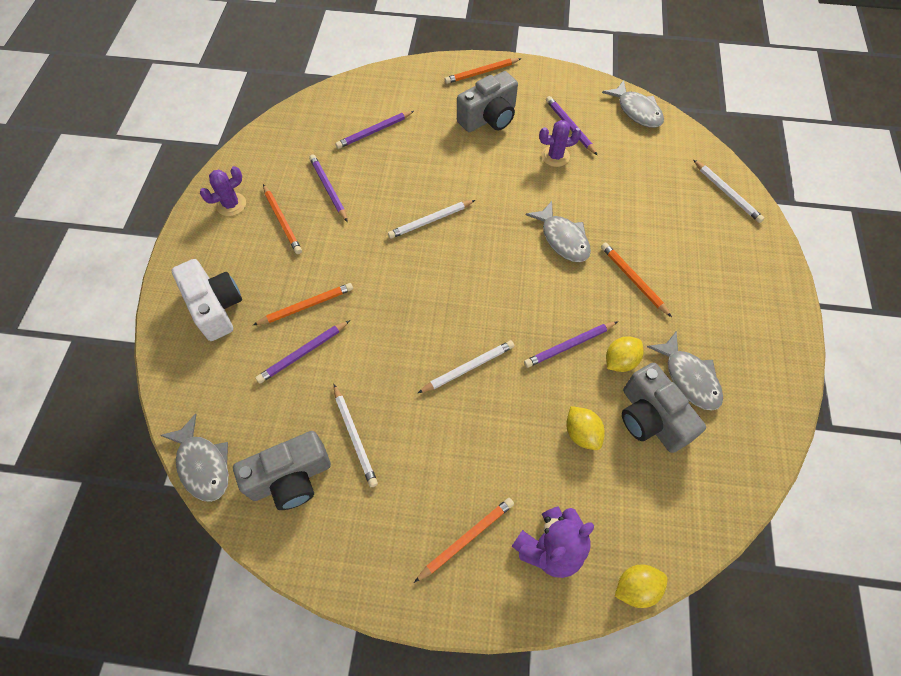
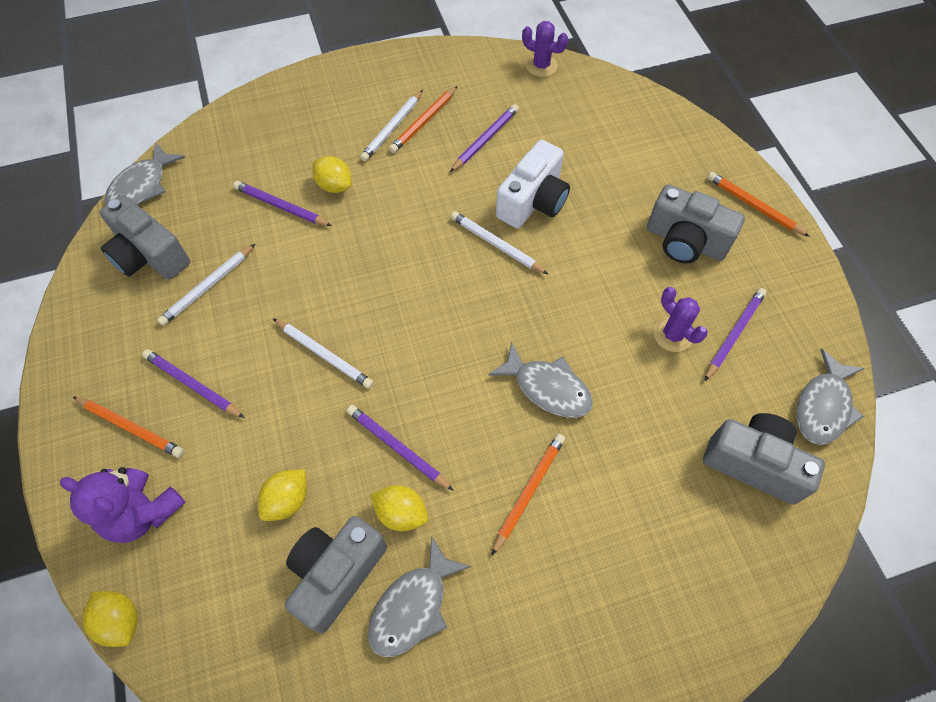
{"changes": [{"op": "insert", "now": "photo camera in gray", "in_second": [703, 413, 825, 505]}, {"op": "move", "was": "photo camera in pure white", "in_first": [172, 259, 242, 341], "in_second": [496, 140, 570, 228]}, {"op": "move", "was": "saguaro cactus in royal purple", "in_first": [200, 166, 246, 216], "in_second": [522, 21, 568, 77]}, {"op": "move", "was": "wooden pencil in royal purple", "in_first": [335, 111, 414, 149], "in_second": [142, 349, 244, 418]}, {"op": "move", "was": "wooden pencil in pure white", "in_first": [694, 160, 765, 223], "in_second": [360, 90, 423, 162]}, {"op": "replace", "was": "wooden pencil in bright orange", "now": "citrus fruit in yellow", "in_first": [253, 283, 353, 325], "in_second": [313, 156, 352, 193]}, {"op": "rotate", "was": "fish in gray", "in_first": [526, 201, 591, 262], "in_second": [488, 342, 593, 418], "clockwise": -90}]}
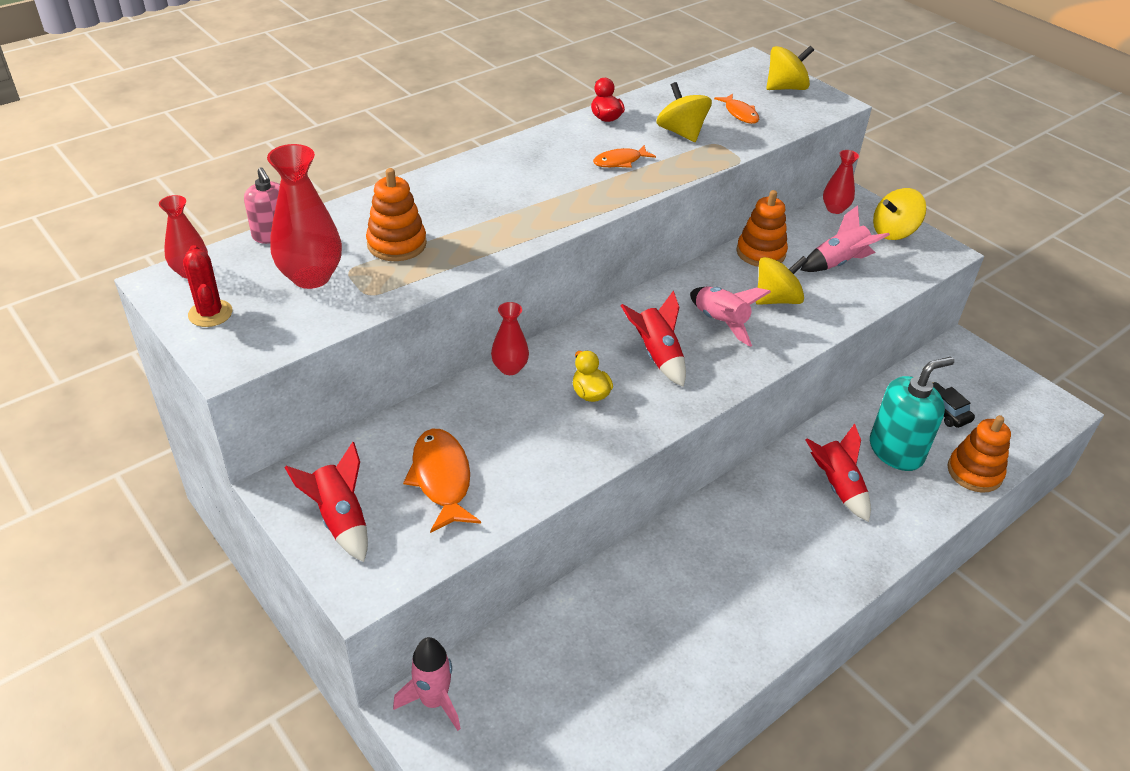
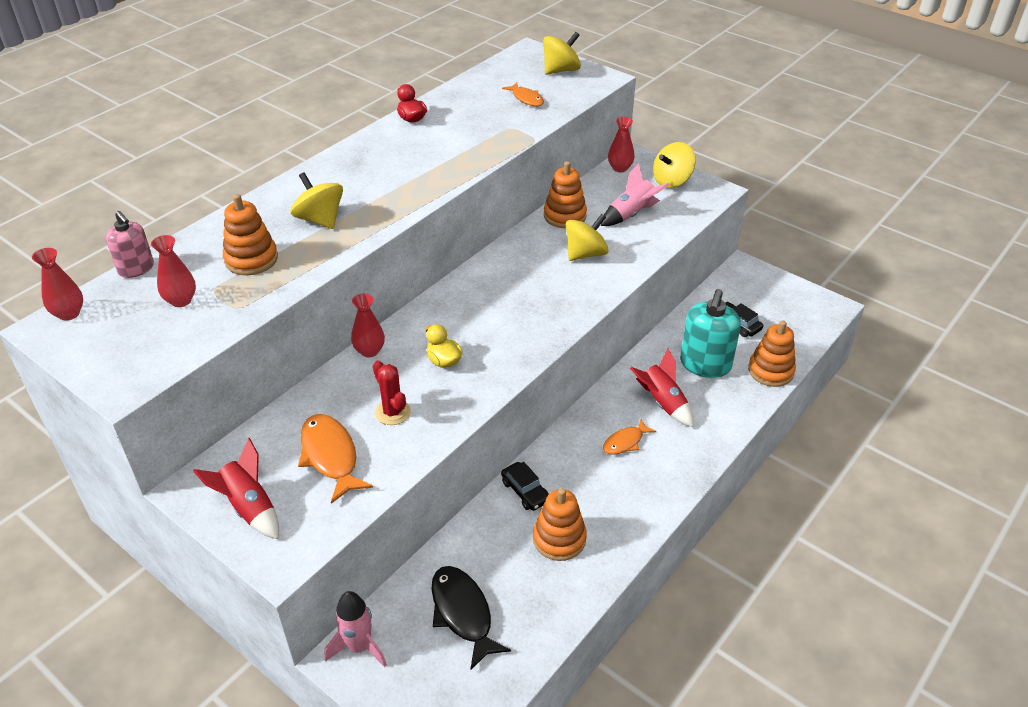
{"changes": [{"op": "delete", "was": "spaceship in crimson", "in_first": [620, 290, 686, 387]}, {"op": "delete", "was": "spaceship in rose-pink", "in_first": [690, 286, 771, 347]}, {"op": "insert", "now": "fish in jet-black", "in_second": [432, 566, 511, 669]}, {"op": "insert", "now": "toy car in jet-black", "in_second": [501, 462, 549, 511]}, {"op": "insert", "now": "stacking toy in bright orange", "in_second": [533, 488, 587, 561]}, {"op": "move", "was": "saguaro cactus in crimson", "in_first": [183, 245, 232, 327], "in_second": [373, 360, 411, 425]}, {"op": "move", "was": "fish in bright orange", "in_first": [593, 145, 656, 168], "in_second": [603, 419, 656, 455]}, {"op": "move", "was": "toy top in yellow", "in_first": [656, 82, 712, 142], "in_second": [291, 172, 343, 229]}, {"op": "rotate", "was": "soap pump in teal", "in_first": [870, 357, 954, 471], "in_second": [680, 289, 741, 378], "clockwise": 150}, {"op": "resize", "was": "vase in crimson", "in_first": [267, 144, 342, 289], "in_second": [151, 235, 196, 307], "ratio": 0.59}]}
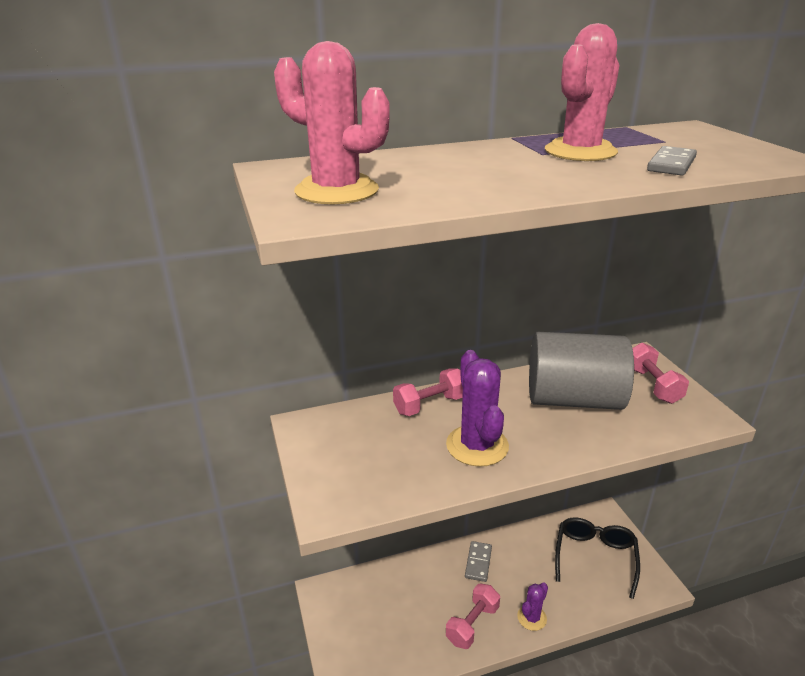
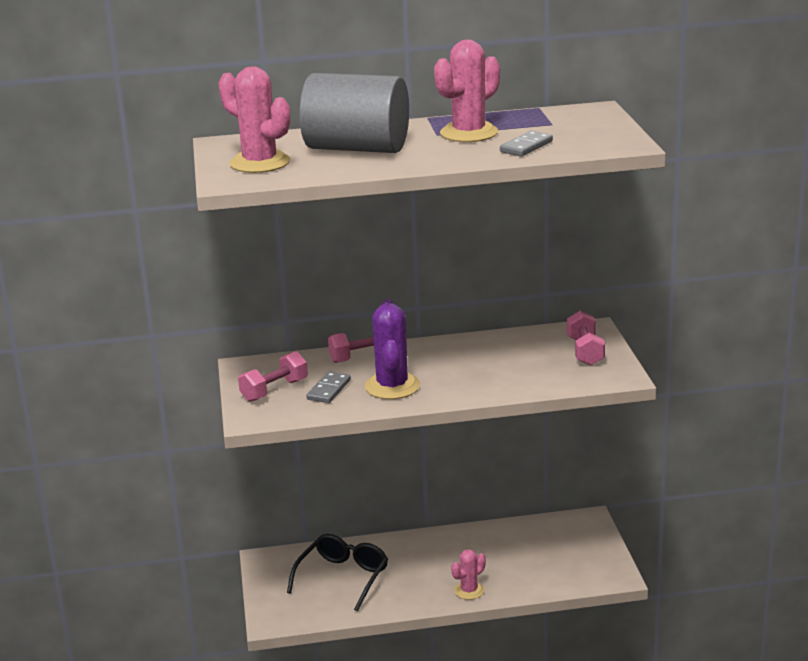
{"changes": [{"op": "move", "was": "dumbbell in rose-pink", "in_first": [446, 584, 500, 649], "in_second": [238, 351, 308, 402]}, {"op": "move", "was": "domino piece in gray", "in_first": [465, 541, 492, 582], "in_second": [306, 371, 351, 403]}, {"op": "move", "was": "cylinder in gray", "in_first": [529, 332, 634, 410], "in_second": [299, 73, 409, 153]}, {"op": "move", "was": "eyeglasses in jet-black", "in_first": [555, 517, 640, 599], "in_second": [287, 534, 388, 611]}, {"op": "recolor", "was": "saguaro cactus in royal purple", "now": "saguaro cactus in rose-pink", "in_first": [517, 582, 548, 631], "in_second": [451, 549, 486, 600]}]}
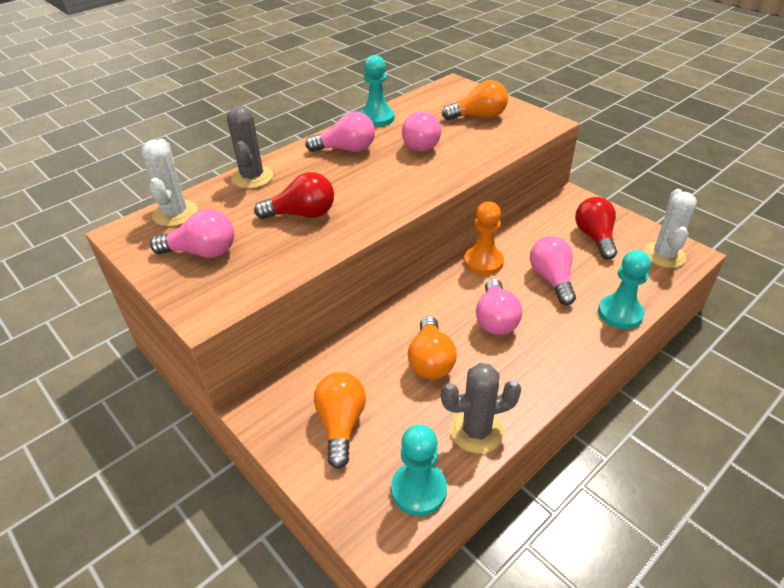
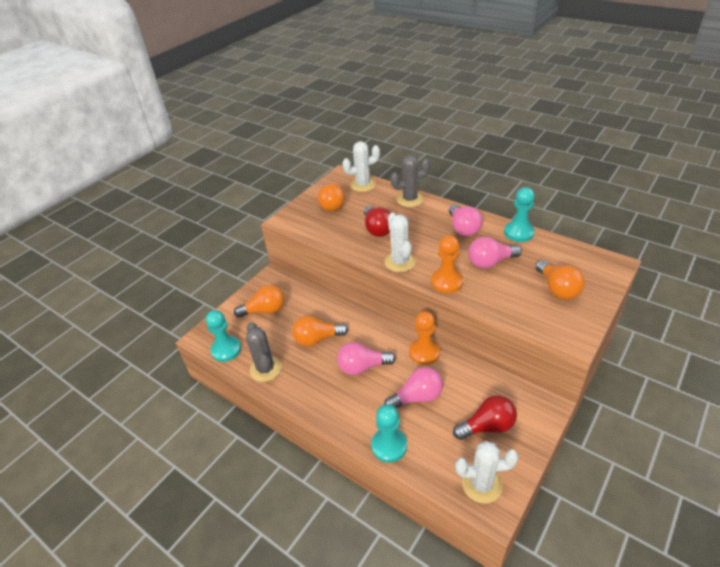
{"changes": [{"op": "insert", "now": "saguaro cactus in pure white", "in_second": [384, 212, 416, 272]}, {"op": "insert", "now": "chess pawn in bright orange", "in_second": [431, 235, 463, 293]}, {"op": "recolor", "was": "lightbulb in rose-pink", "now": "lightbulb in bright orange", "in_first": [150, 209, 234, 258], "in_second": [317, 183, 345, 211]}]}
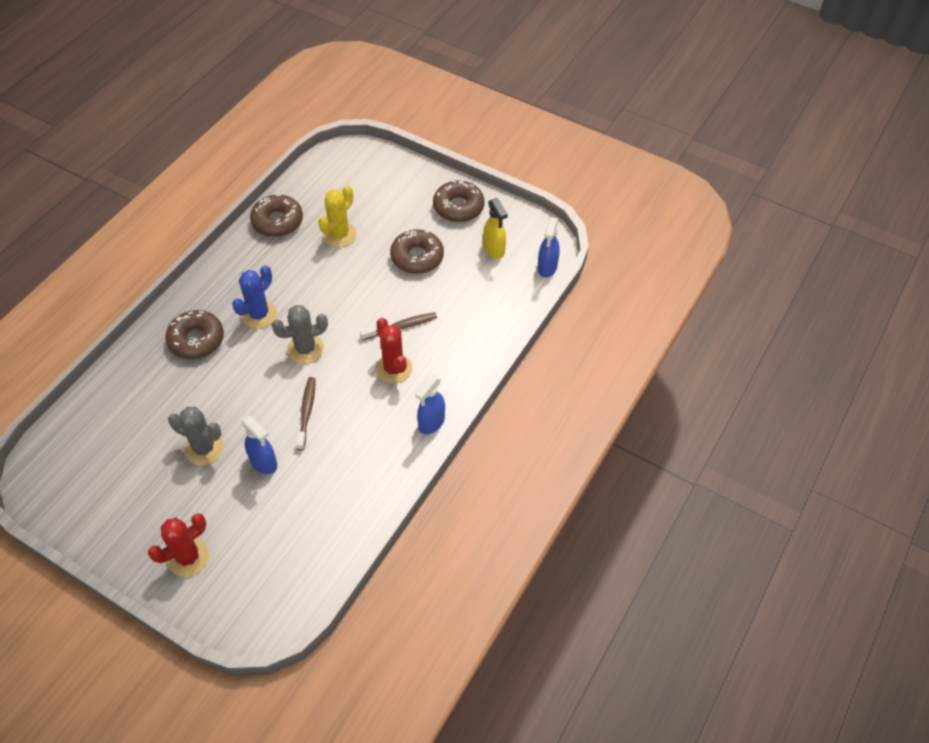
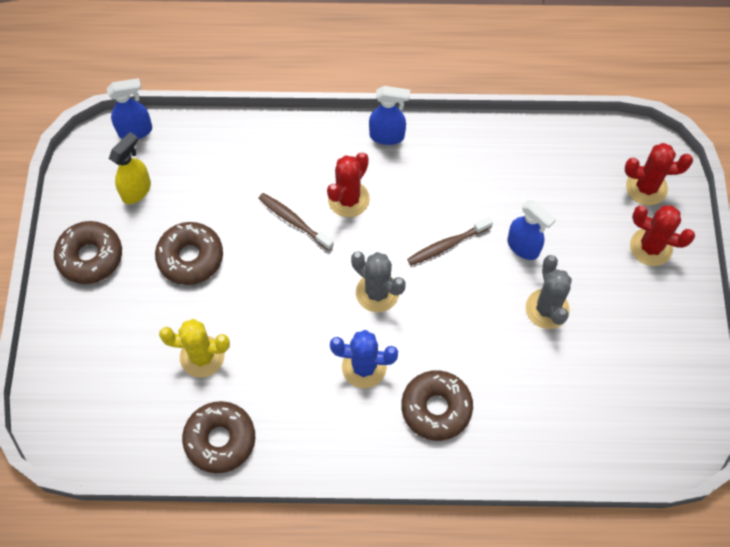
{"changes": [{"op": "insert", "now": "saguaro cactus in crimson", "in_second": [625, 143, 693, 206]}, {"op": "rotate", "was": "spray bottle in blue", "in_first": [241, 416, 277, 474], "in_second": [507, 200, 556, 260], "clockwise": 120}]}
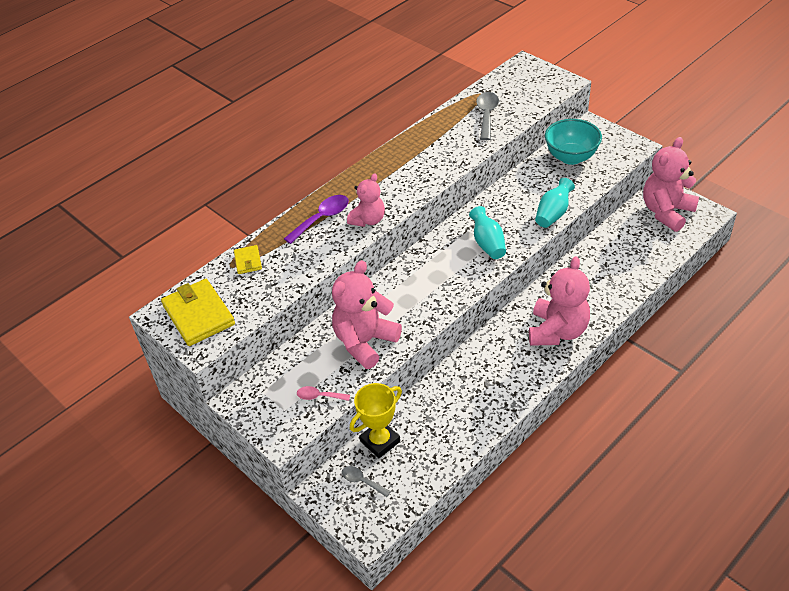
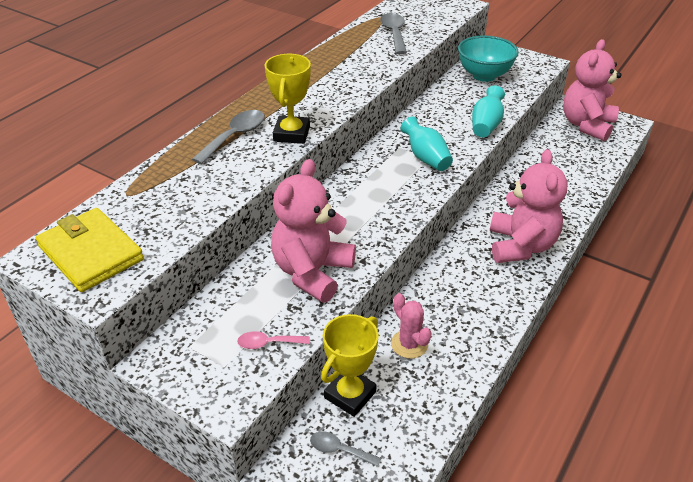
{"changes": [{"op": "delete", "was": "card wallet in yellow", "in_first": [234, 245, 262, 274]}, {"op": "insert", "now": "saguaro cactus in rose-pink", "in_second": [391, 293, 432, 359]}, {"op": "replace", "was": "stuffed bear in rose-pink", "now": "award cup in yellow", "in_first": [347, 173, 385, 227], "in_second": [265, 54, 311, 144]}, {"op": "recolor", "was": "tablespoon in royal purple", "now": "tablespoon in gray", "in_first": [284, 195, 349, 244], "in_second": [192, 110, 265, 164]}]}
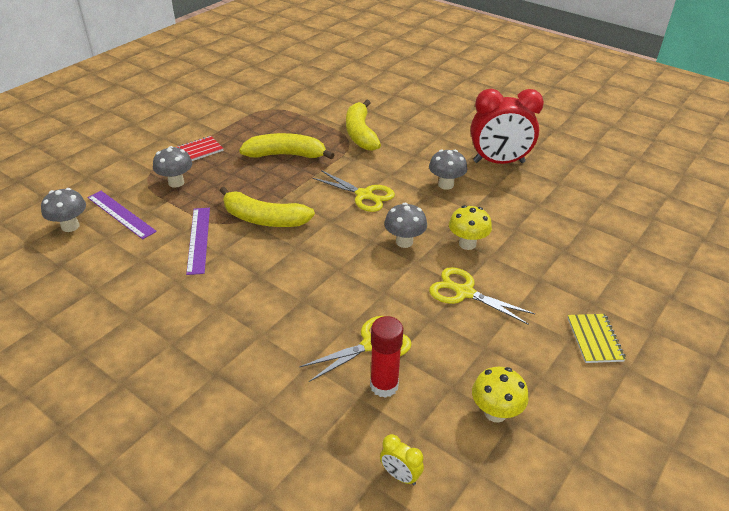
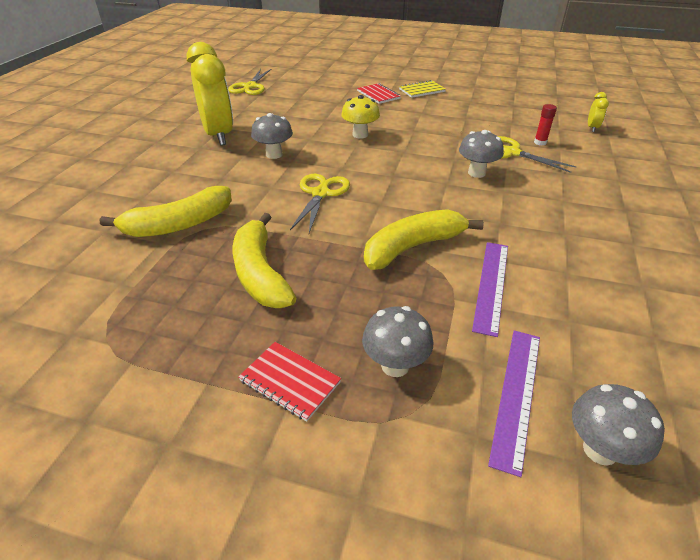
{"changes": [{"op": "delete", "was": "fungus in yellow", "in_first": [472, 367, 529, 423]}, {"op": "insert", "now": "exercise book in crimson", "in_second": [357, 83, 401, 104]}, {"op": "move", "was": "fungus in gray", "in_first": [384, 203, 427, 248], "in_second": [459, 130, 504, 178]}, {"op": "move", "was": "pair of scissors in yellow", "in_first": [429, 267, 535, 325], "in_second": [228, 69, 271, 95]}, {"op": "recolor", "was": "alarm clock in crimson", "now": "alarm clock in yellow", "in_first": [471, 89, 544, 164], "in_second": [187, 42, 233, 146]}, {"op": "rotate", "was": "straightedge in royal purple", "in_first": [186, 208, 210, 275], "in_second": [472, 242, 508, 337], "clockwise": -45}, {"op": "rotate", "was": "banana fruit in yellow", "in_first": [219, 187, 315, 227], "in_second": [364, 209, 484, 270], "clockwise": -120}, {"op": "resize", "was": "glue in crimson", "in_first": [370, 316, 403, 398], "in_second": [534, 104, 557, 146], "ratio": 0.58}]}
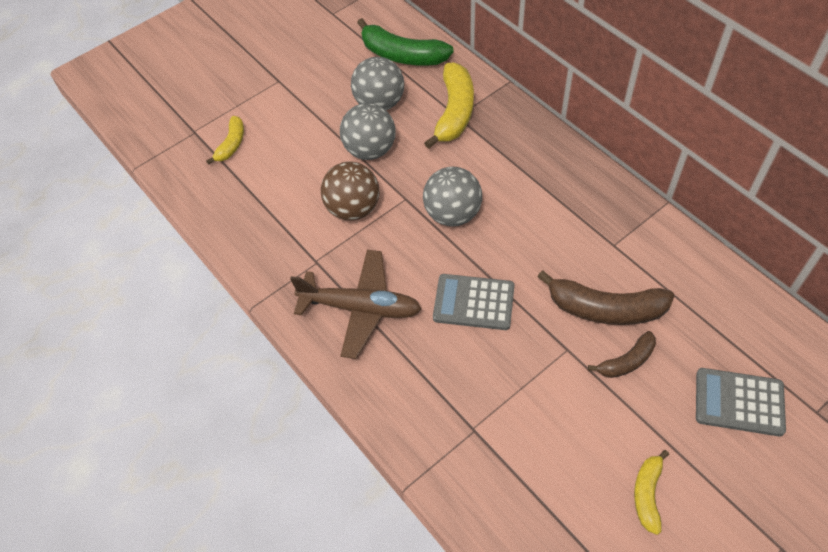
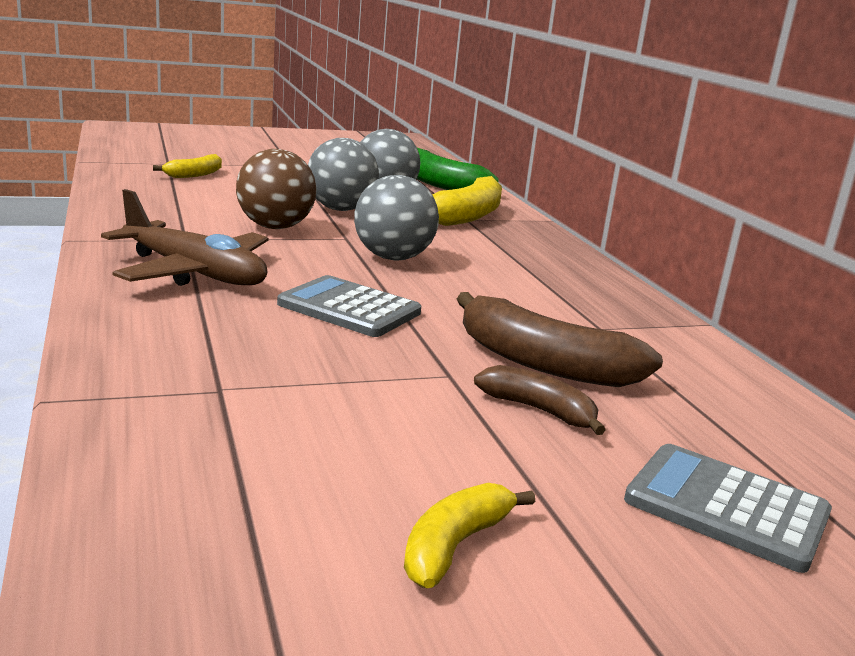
{"changes": [{"op": "rotate", "was": "banana fruit in brown", "in_first": [588, 331, 656, 378], "in_second": [474, 365, 605, 435], "clockwise": -135}]}
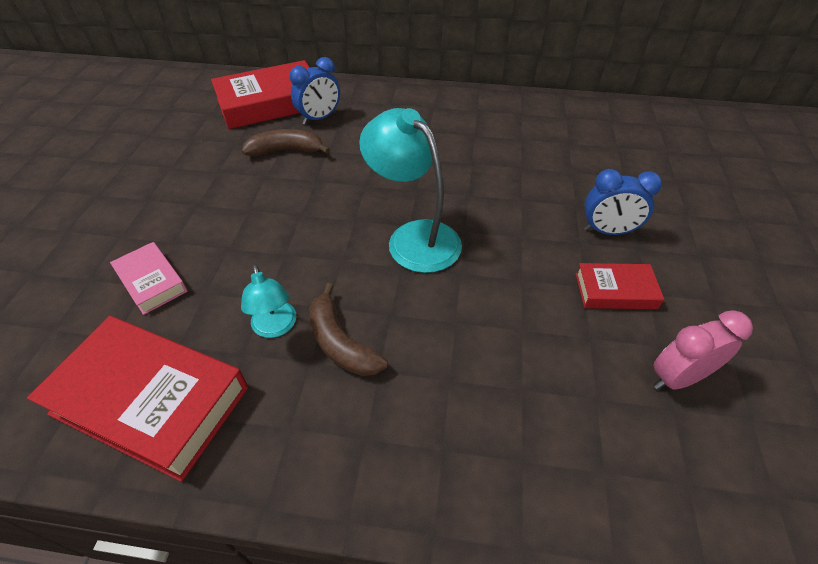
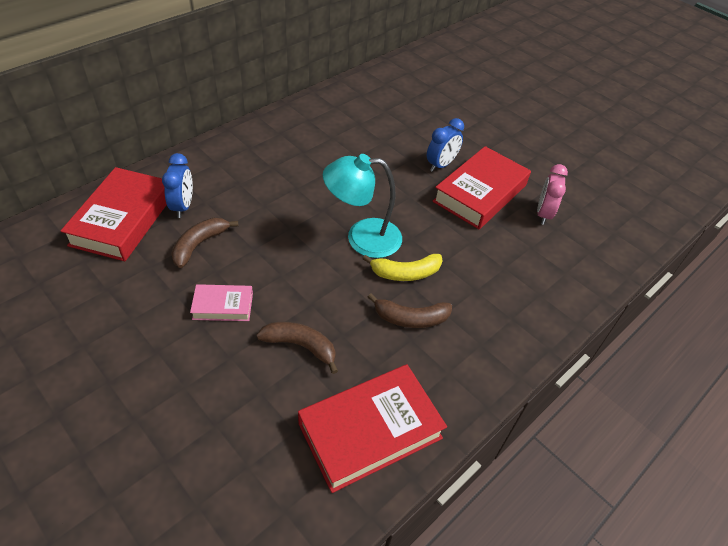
{"changes": [{"op": "delete", "was": "reading lamp in teal", "in_first": [241, 264, 296, 338]}, {"op": "insert", "now": "banana fruit in brown", "in_second": [256, 322, 338, 374]}, {"op": "insert", "now": "banana fruit in yellow", "in_second": [363, 254, 442, 281]}, {"op": "move", "was": "hardback in rose-pink", "in_first": [110, 242, 188, 315], "in_second": [190, 284, 253, 321]}, {"op": "resize", "was": "hardback in crimson", "in_first": [575, 263, 664, 309], "in_second": [433, 146, 531, 229], "ratio": 1.93}]}
